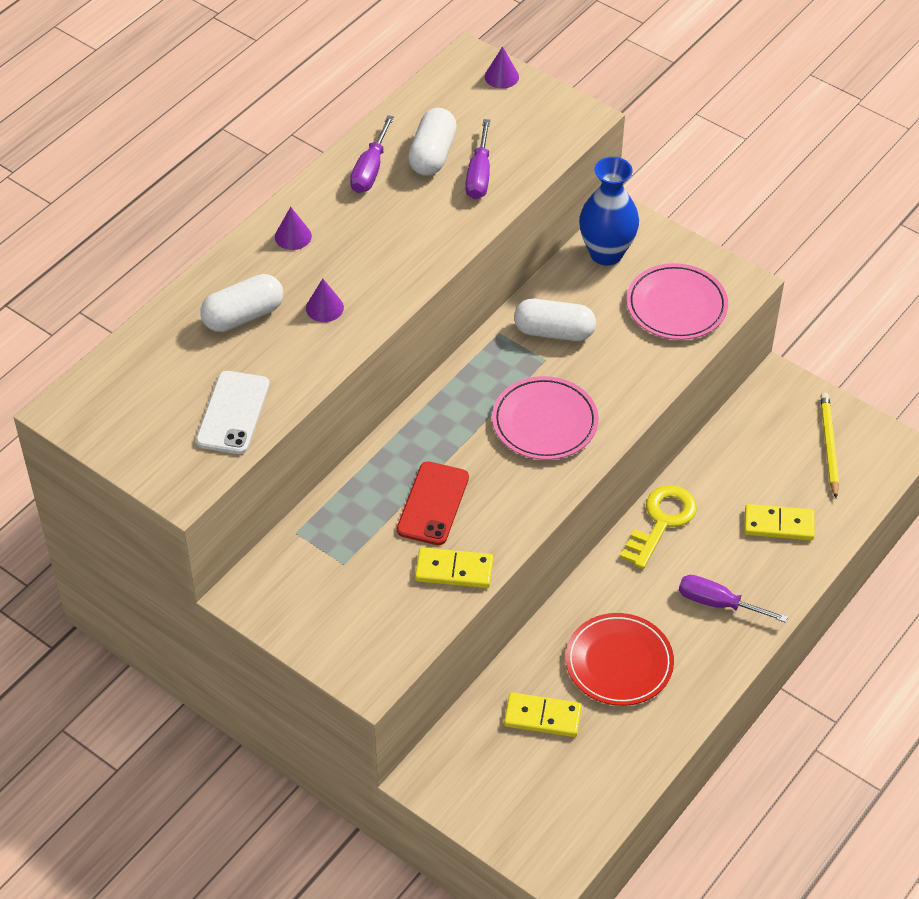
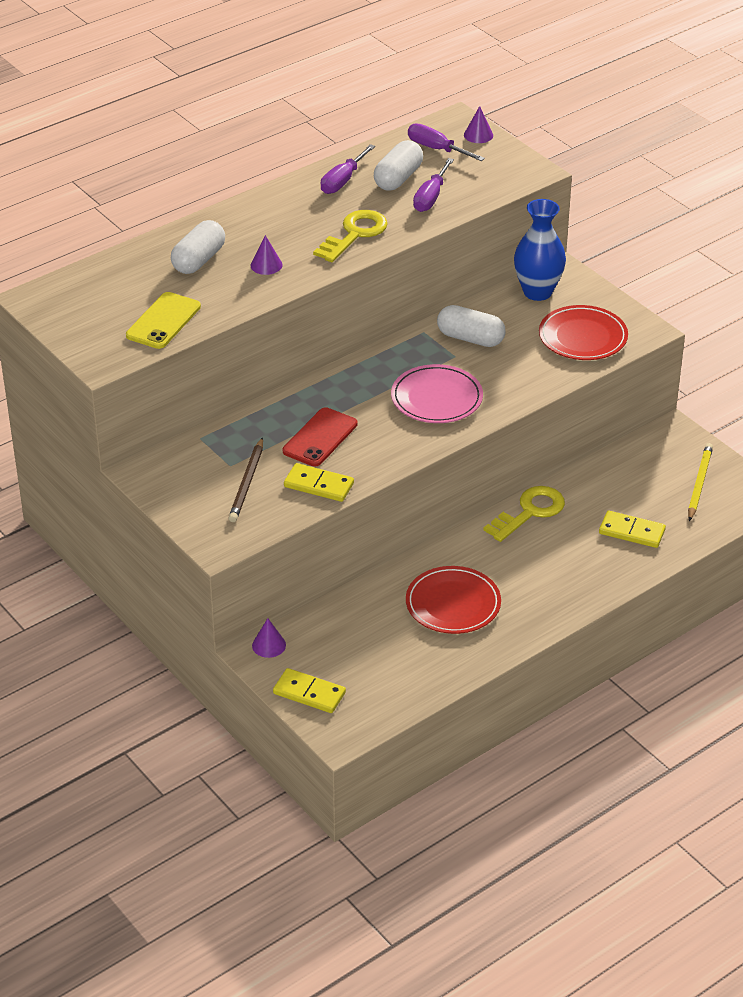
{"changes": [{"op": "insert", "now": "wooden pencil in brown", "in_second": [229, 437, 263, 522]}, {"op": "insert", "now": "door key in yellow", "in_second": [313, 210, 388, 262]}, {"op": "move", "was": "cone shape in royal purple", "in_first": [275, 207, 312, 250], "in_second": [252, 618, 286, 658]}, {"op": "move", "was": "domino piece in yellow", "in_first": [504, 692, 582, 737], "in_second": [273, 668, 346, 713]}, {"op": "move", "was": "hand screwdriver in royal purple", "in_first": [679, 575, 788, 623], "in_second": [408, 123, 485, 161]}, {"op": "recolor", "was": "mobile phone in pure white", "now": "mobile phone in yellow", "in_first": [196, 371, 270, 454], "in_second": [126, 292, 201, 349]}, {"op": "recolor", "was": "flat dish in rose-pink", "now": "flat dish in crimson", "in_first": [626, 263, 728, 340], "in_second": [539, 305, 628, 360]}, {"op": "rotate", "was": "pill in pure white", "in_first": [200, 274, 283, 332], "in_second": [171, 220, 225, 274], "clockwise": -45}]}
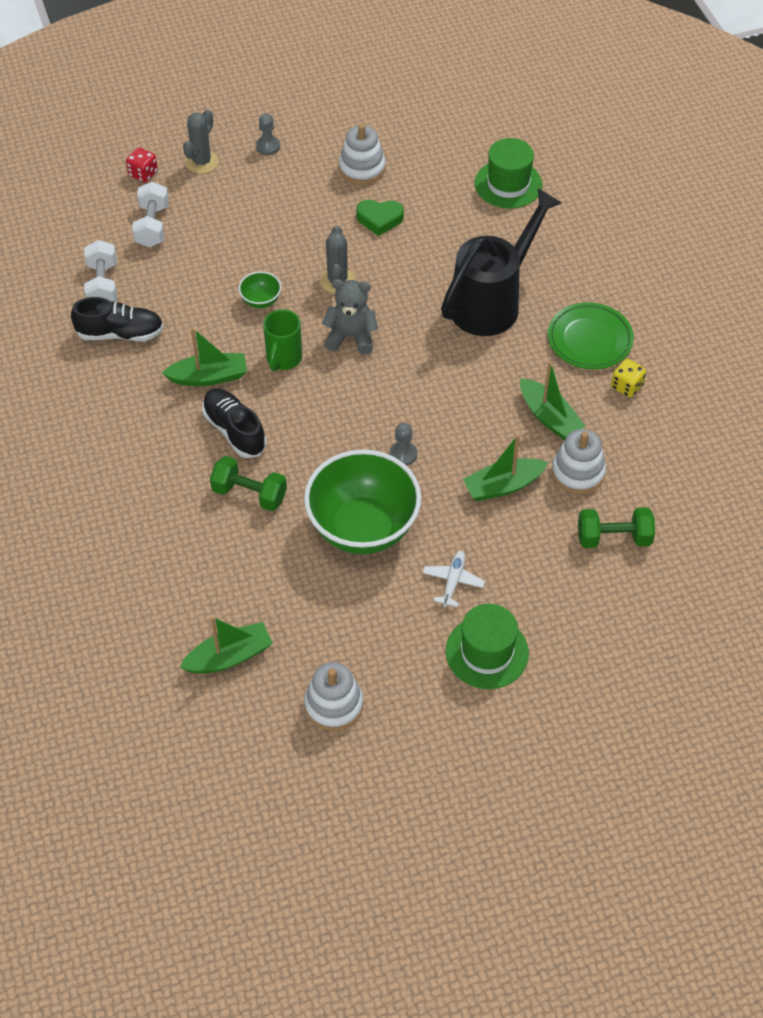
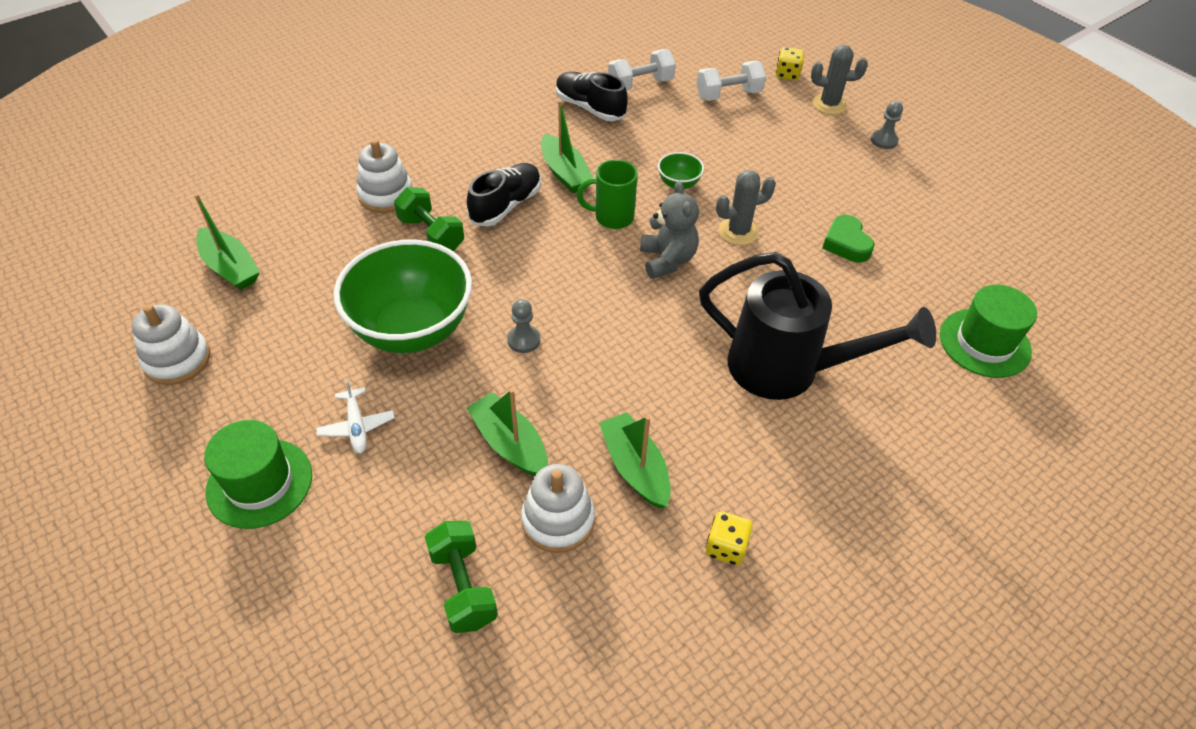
{"changes": [{"op": "delete", "was": "flat dish in leaf-green", "in_first": [548, 302, 634, 369]}, {"op": "move", "was": "stacking toy in pure white", "in_first": [339, 124, 386, 185], "in_second": [357, 139, 412, 213]}, {"op": "recolor", "was": "dice in crimson", "now": "dice in yellow", "in_first": [126, 147, 158, 182], "in_second": [776, 47, 804, 80]}, {"op": "rotate", "was": "shoe in jet-black", "in_first": [71, 297, 164, 341], "in_second": [556, 72, 628, 121], "clockwise": 150}, {"op": "rotate", "was": "dumbbell in leaf-green", "in_first": [210, 456, 287, 511], "in_second": [394, 187, 464, 251], "clockwise": -45}, {"op": "rotate", "was": "toy plane in pure white", "in_first": [423, 551, 485, 607], "in_second": [316, 379, 395, 453], "clockwise": 75}, {"op": "rotate", "was": "boat in leaf-green", "in_first": [520, 361, 585, 440], "in_second": [599, 412, 671, 509], "clockwise": 120}]}
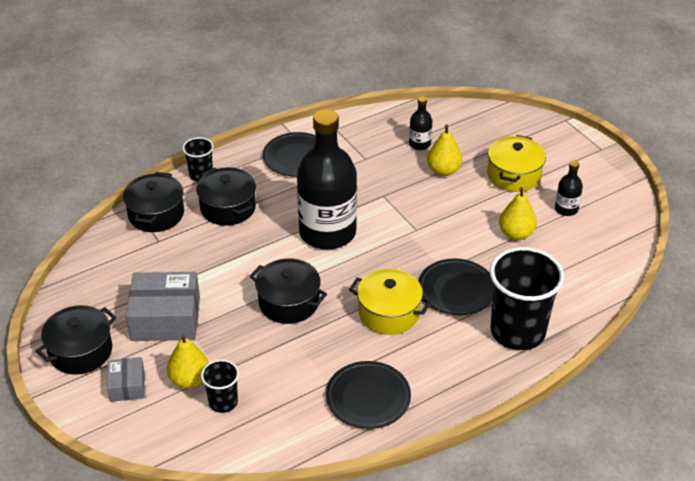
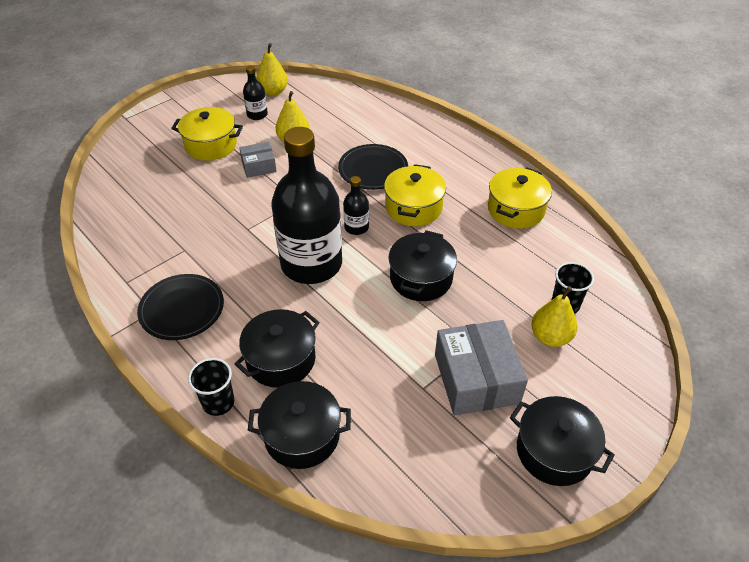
{"changes": [{"op": "delete", "was": "beaker in jet-black", "in_first": [490, 247, 564, 350]}, {"op": "move", "was": "parcel in gray", "in_first": [107, 357, 145, 402], "in_second": [239, 142, 277, 178]}, {"op": "move", "was": "drink bottle in jet-black", "in_first": [409, 96, 432, 150], "in_second": [343, 176, 369, 235]}, {"op": "move", "was": "pear fruit in yellow", "in_first": [427, 124, 462, 176], "in_second": [256, 43, 288, 96]}, {"op": "replace", "was": "flat dish in jet-black", "now": "stockpot in yellow", "in_first": [326, 361, 411, 429], "in_second": [488, 168, 552, 229]}]}
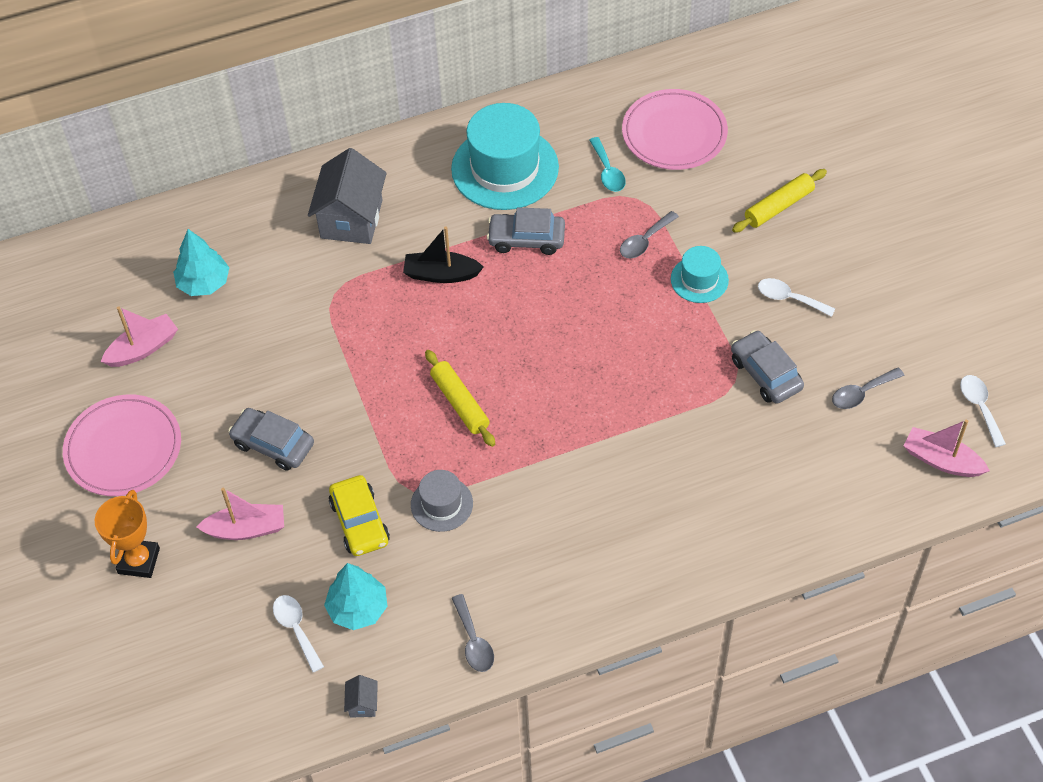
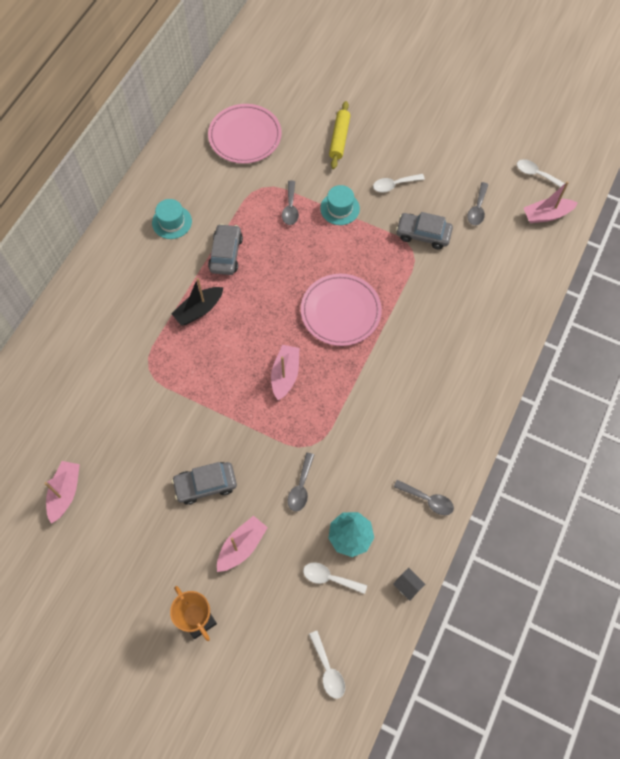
{"changes": [{"op": "delete", "was": "toy tree in teal", "in_first": [173, 229, 229, 296]}, {"op": "delete", "was": "toy house in gray", "in_first": [308, 148, 387, 244]}, {"op": "delete", "was": "hat in gray", "in_first": [411, 470, 473, 532]}, {"op": "delete", "was": "tablespoon in teal", "in_first": [589, 137, 626, 192]}, {"op": "insert", "now": "tablespoon in pure white", "in_second": [309, 631, 345, 699]}, {"op": "move", "was": "flat dish in rose-pink", "in_first": [63, 395, 181, 496], "in_second": [301, 274, 382, 346]}, {"op": "replace", "was": "toy car in yellow", "now": "tablespoon in gray", "in_first": [329, 475, 390, 556], "in_second": [288, 453, 314, 512]}, {"op": "replace", "was": "dough roller in yellow", "now": "boat in rose-pink", "in_first": [425, 350, 495, 447], "in_second": [271, 345, 299, 400]}, {"op": "rotate", "was": "toy car in gray", "in_first": [487, 208, 565, 255], "in_second": [208, 224, 243, 275], "clockwise": 135}, {"op": "resize", "was": "hat in teal", "in_first": [451, 103, 559, 210], "in_second": [152, 199, 192, 239], "ratio": 0.51}]}
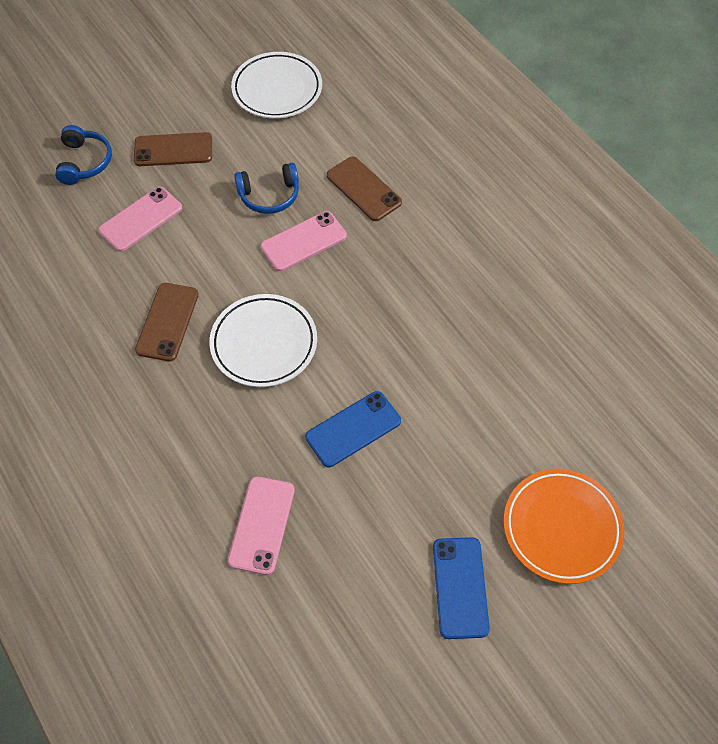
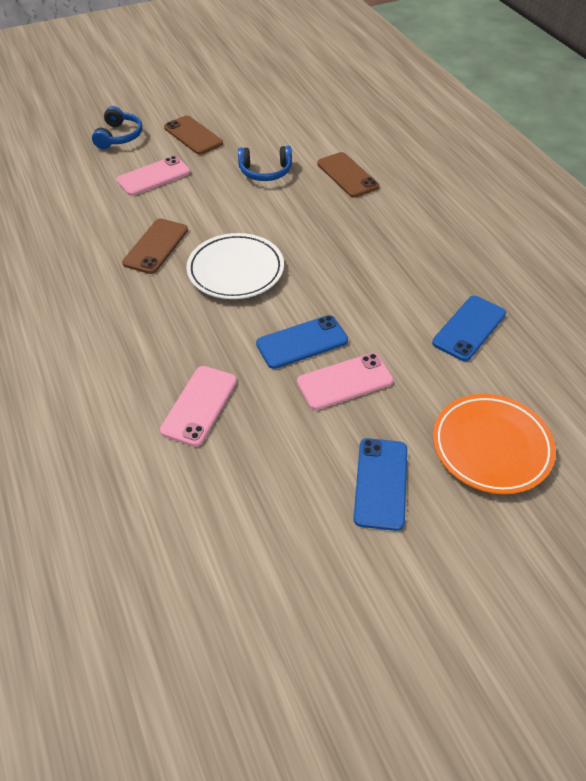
{"changes": [{"op": "delete", "was": "flat dish in pure white", "in_first": [231, 52, 322, 119]}, {"op": "insert", "now": "mobile phone in blue", "in_second": [432, 296, 506, 361]}, {"op": "move", "was": "mobile phone in rose-pink", "in_first": [260, 211, 347, 271], "in_second": [297, 353, 393, 410]}, {"op": "rotate", "was": "mobile phone in brown", "in_first": [134, 132, 212, 166], "in_second": [164, 115, 223, 155], "clockwise": 45}]}
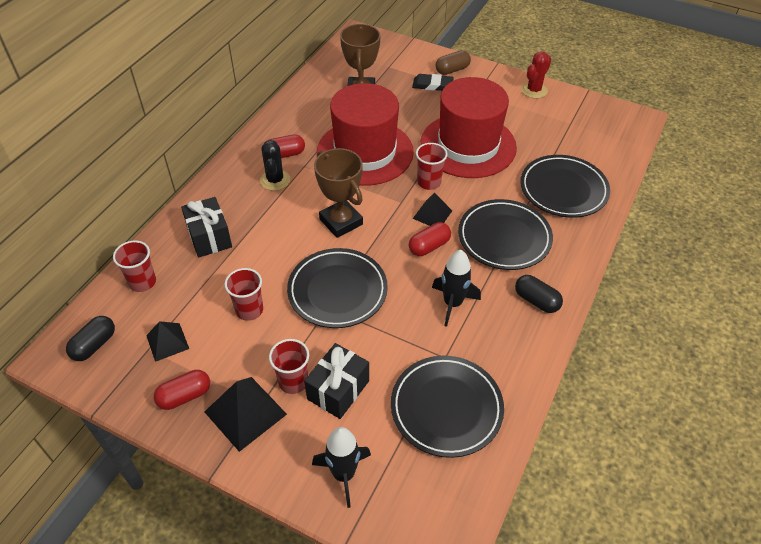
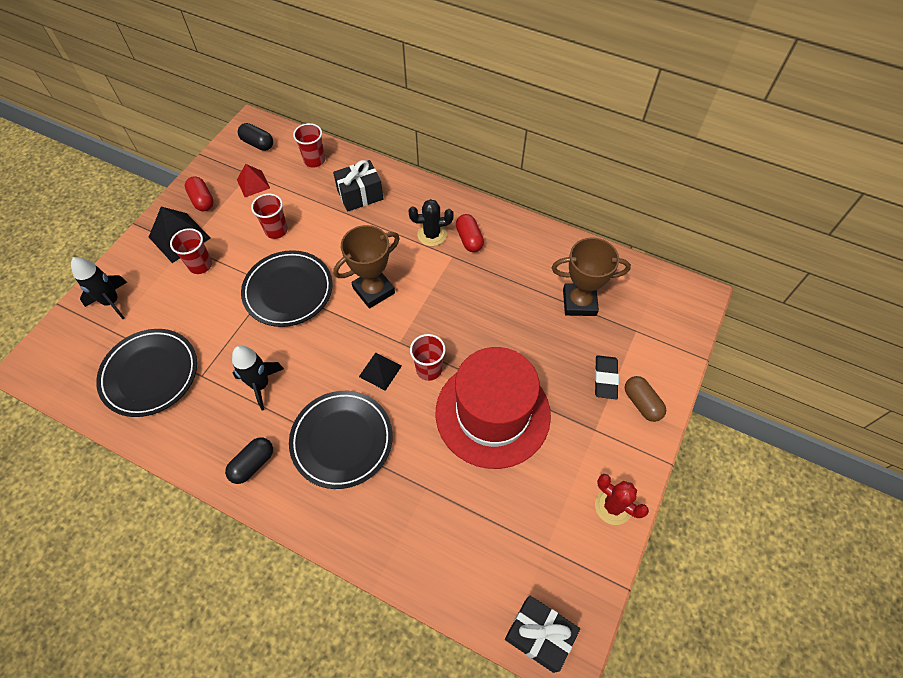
{"changes": [{"op": "delete", "was": "hat in crimson", "in_first": [317, 83, 414, 186]}, {"op": "delete", "was": "pill in crimson", "in_first": [409, 222, 451, 256]}, {"op": "delete", "was": "flat dish in jet-black", "in_first": [520, 155, 610, 218]}, {"op": "move", "was": "gift in jet-black", "in_first": [304, 343, 369, 419], "in_second": [505, 596, 580, 673]}, {"op": "recolor", "was": "pyramid in jet-black", "now": "pyramid in crimson", "in_first": [146, 321, 189, 362], "in_second": [237, 164, 270, 197]}]}
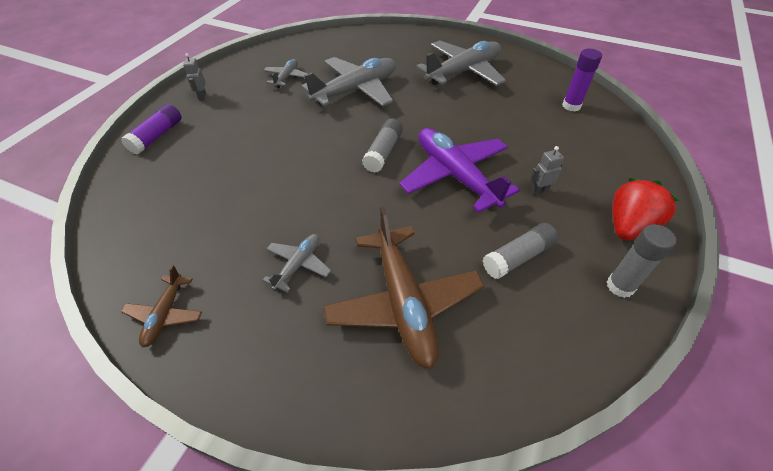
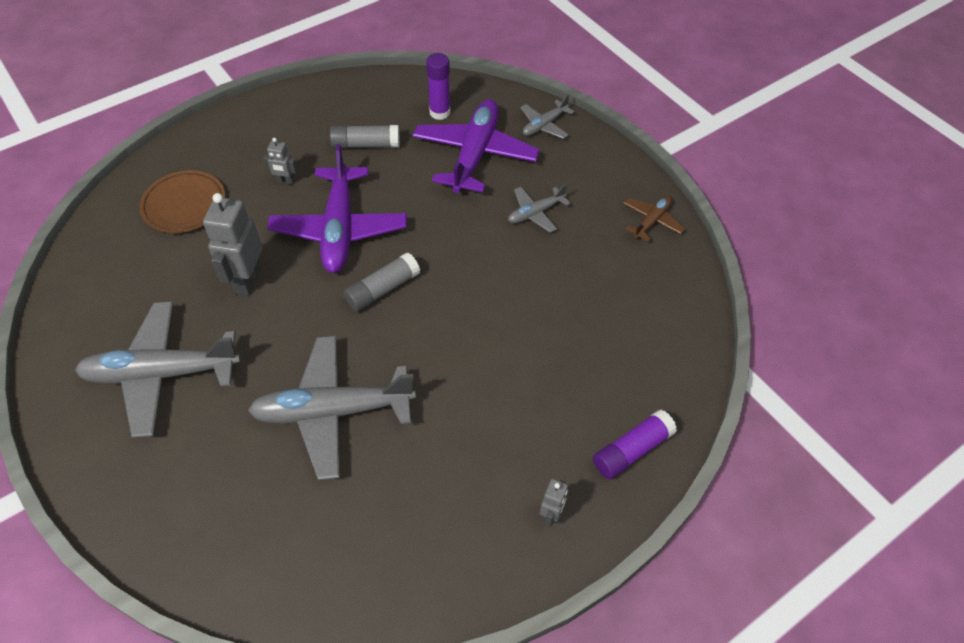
{"changes": [{"op": "delete", "was": "glue in gray", "in_first": [607, 224, 676, 298]}, {"op": "delete", "was": "strawberry in crimson", "in_first": [612, 178, 679, 240]}, {"op": "insert", "now": "flat dish in brown", "in_second": [139, 170, 225, 233]}, {"op": "insert", "now": "toy robot in gray", "in_second": [203, 193, 262, 296]}, {"op": "move", "was": "toy plane in gray", "in_first": [263, 59, 307, 88], "in_second": [520, 94, 574, 139]}, {"op": "move", "was": "glue in royal purple", "in_first": [562, 49, 602, 111], "in_second": [426, 53, 450, 120]}, {"op": "recolor", "was": "toy plane in brown", "now": "toy plane in royal purple", "in_first": [323, 207, 484, 369], "in_second": [413, 99, 540, 193]}]}
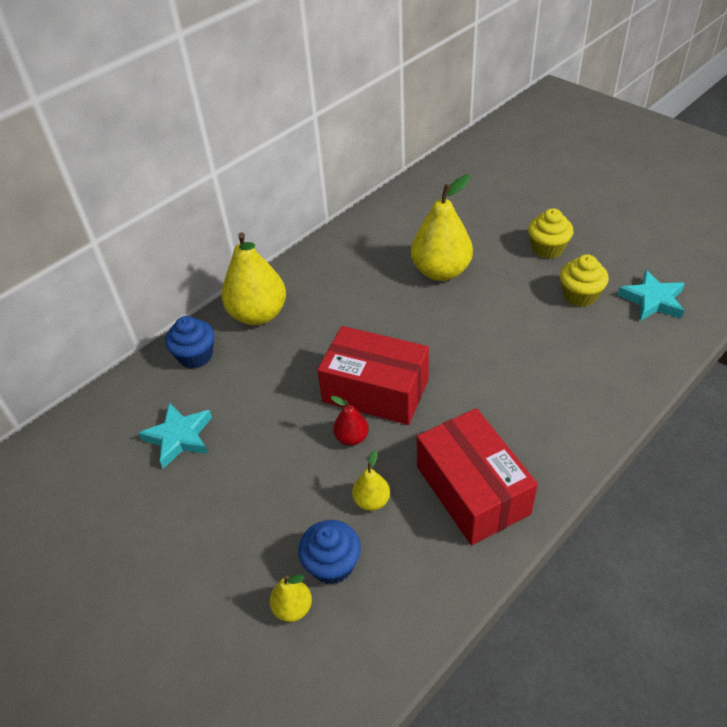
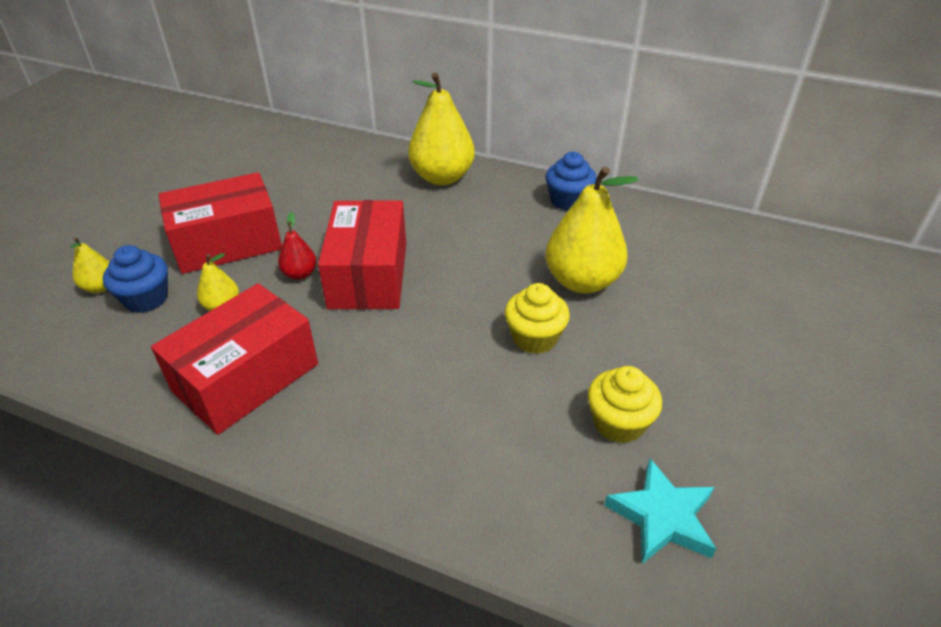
{"changes": [{"op": "delete", "was": "five-pointed star in teal", "in_first": [138, 403, 212, 469]}, {"op": "insert", "now": "parcel in crimson", "in_second": [158, 172, 282, 274]}, {"op": "move", "was": "cupcake in blue", "in_first": [165, 316, 214, 369], "in_second": [546, 152, 597, 211]}, {"op": "move", "was": "cupcake in yellow", "in_first": [528, 208, 574, 259], "in_second": [505, 283, 570, 354]}]}
